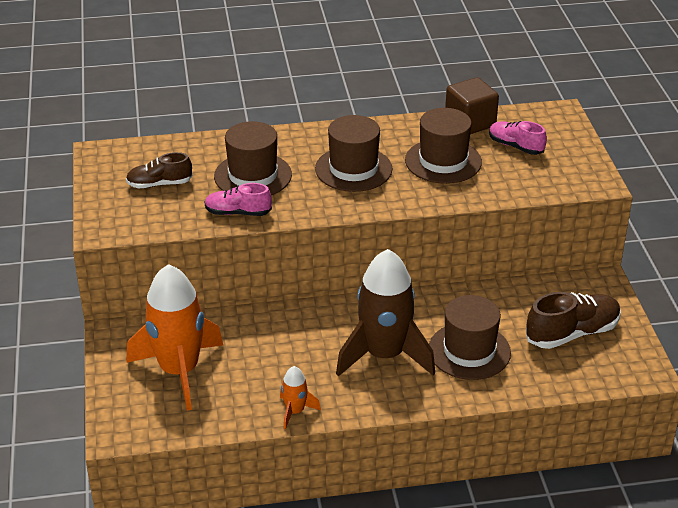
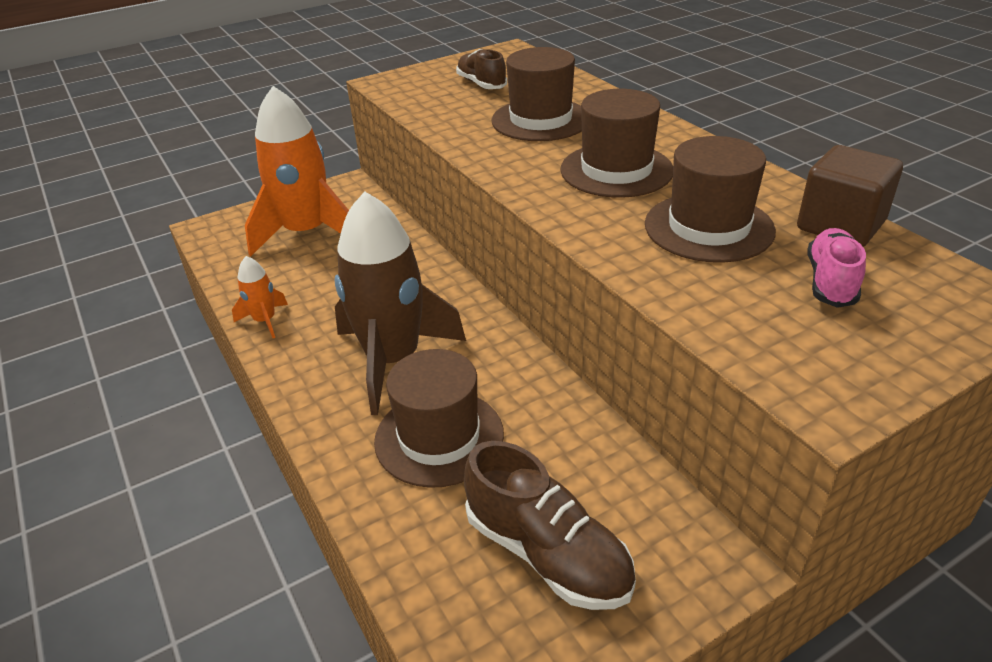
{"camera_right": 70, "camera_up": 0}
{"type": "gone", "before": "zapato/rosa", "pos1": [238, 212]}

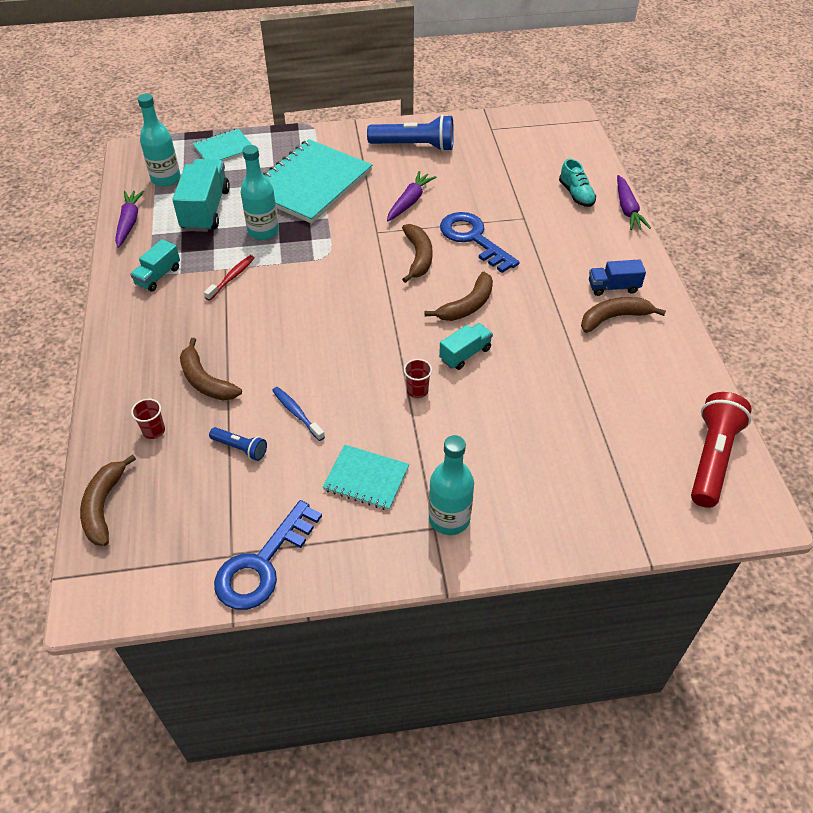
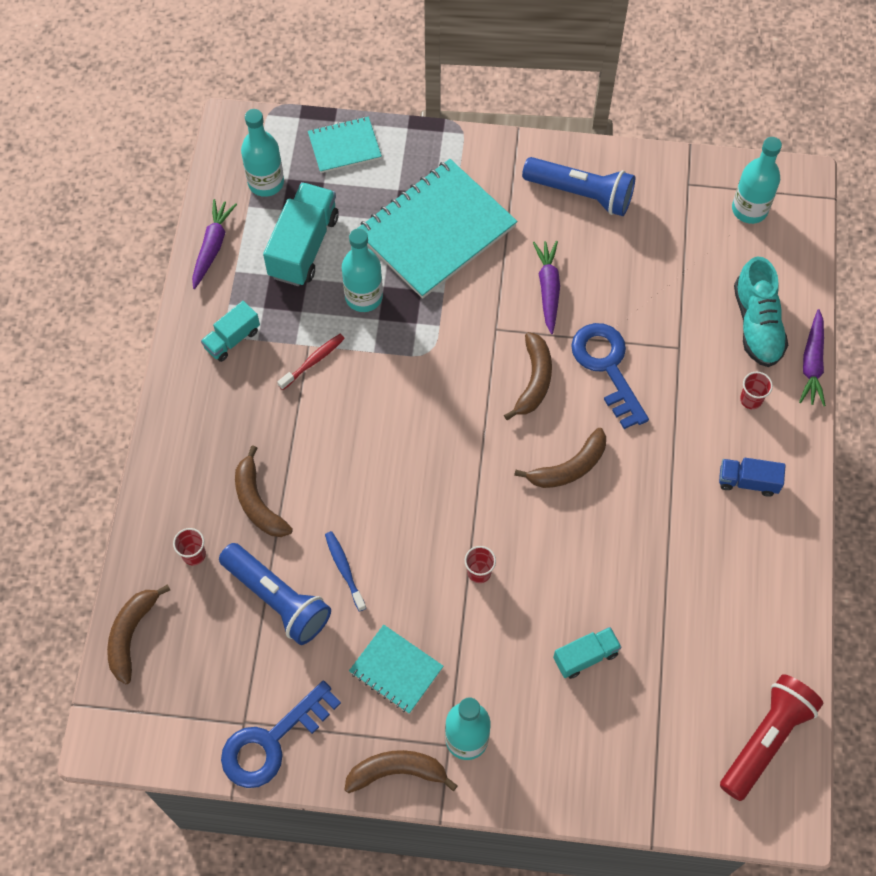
{"camera_right": 15, "camera_up": 15}
{"type": "scaled", "before": "lámpara de mano/azul", "pos1": [240, 448], "pos2": [277, 599], "scale": 1.99}
{"type": "rotated", "before": "zanahoria/morado", "pos1": [409, 202], "pos2": [548, 289], "turn": -45}
{"type": "shifted", "before": "camión/turquesa", "pos1": [465, 354], "pos2": [585, 656]}
{"type": "scaled", "before": "zapato/turquesa", "pos1": [576, 194], "pos2": [757, 324], "scale": 1.52}
{"type": "shifted", "before": "plátano/marrón", "pos1": [614, 318], "pos2": [397, 772]}
{"type": "new", "after": "botella/turquesa", "pos2": [749, 209]}
{"type": "new", "after": "vaso/rojo", "pos2": [751, 399]}

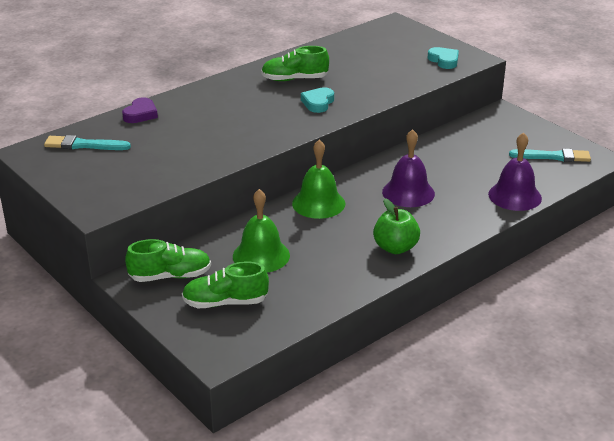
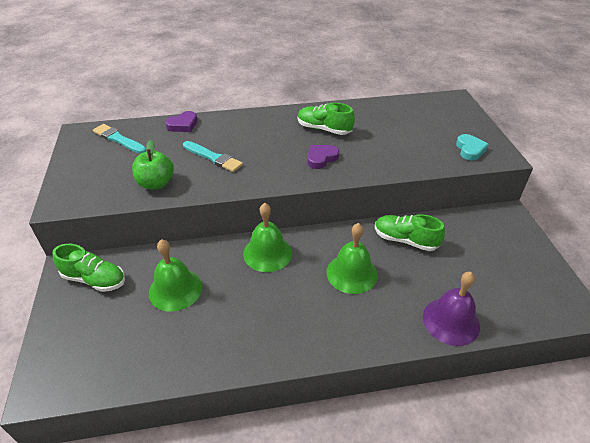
{"camera_right": 30, "camera_up": 10}
{"type": "shifted", "before": "zapato/verde", "pos1": [225, 302], "pos2": [405, 240]}
{"type": "repainted", "before": "corazón/turquesa", "after": "corazón/morado", "pos1": [318, 103], "pos2": [321, 158]}
{"type": "shifted", "before": "manzana/verde", "pos1": [395, 248], "pos2": [156, 183]}
{"type": "repainted", "before": "campana/morado", "after": "campana/verde", "pos1": [408, 192], "pos2": [351, 273]}
{"type": "shifted", "before": "pincel/turquesa", "pos1": [553, 156], "pos2": [213, 157]}

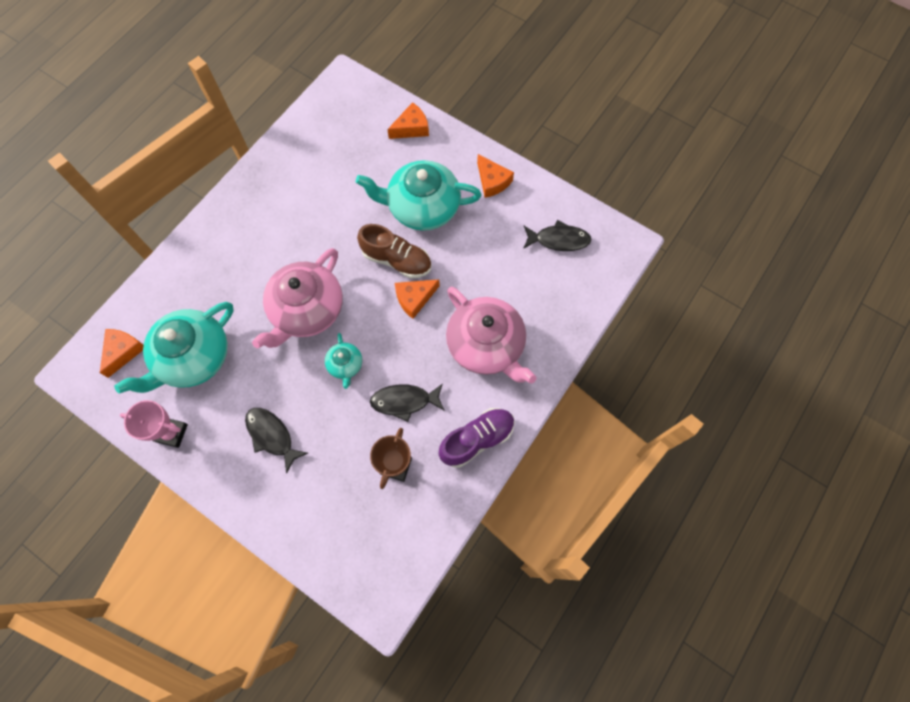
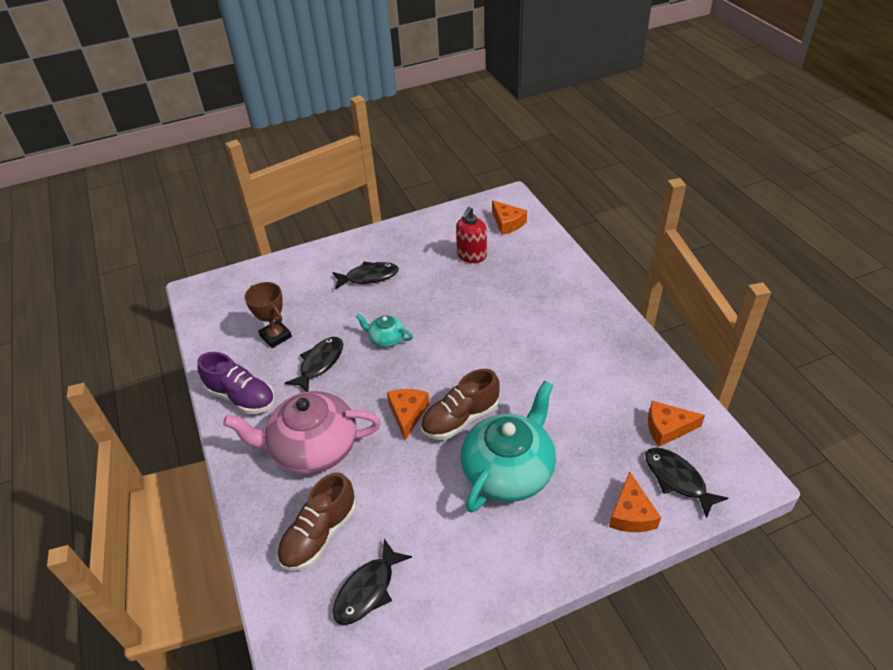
{"camera_right": 125, "camera_up": -25}
{"type": "swapped", "before": "tetera/turquesa", "after": "dispensador de jabón/rojo", "pos1": [193, 357], "pos2": [471, 255]}
{"type": "gone", "before": "trofeo/rosa", "pos1": [172, 433]}
{"type": "gone", "before": "tetera/rosa", "pos1": [307, 310]}
{"type": "rotated", "before": "zapato/morado", "pos1": [477, 439], "pos2": [241, 397], "turn": -60}
{"type": "shifted", "before": "queso/naranja", "pos1": [492, 181], "pos2": [667, 428]}
{"type": "new", "after": "zapato/marrón", "pos2": [319, 534]}
{"type": "new", "after": "pez/negro", "pos2": [677, 479]}

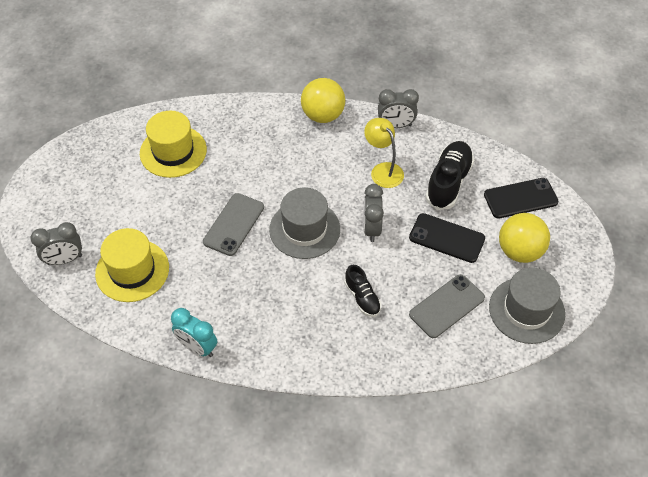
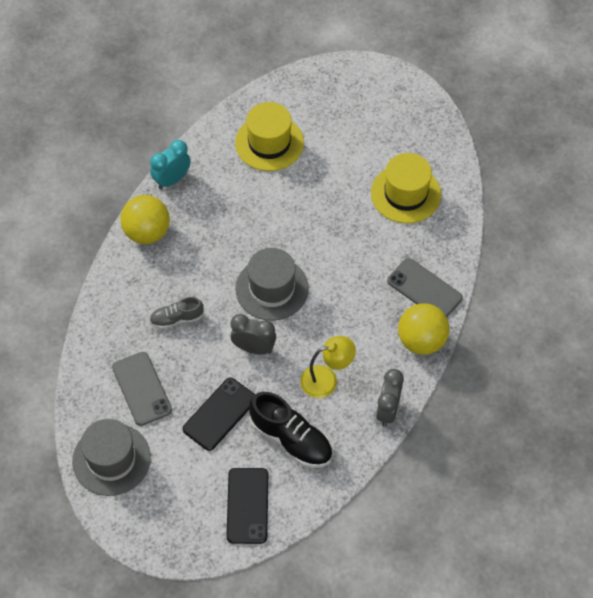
{"camera_right": 105, "camera_up": 5}
{"type": "gone", "before": "despertador/gris", "pos1": [64, 260]}
{"type": "shifted", "before": "móvil/gris", "pos1": [233, 224], "pos2": [424, 289]}
{"type": "repainted", "before": "zapato/negro", "after": "zapato/gris", "pos1": [362, 297], "pos2": [177, 318]}
{"type": "shifted", "before": "pelota/amarillo", "pos1": [519, 251], "pos2": [147, 232]}

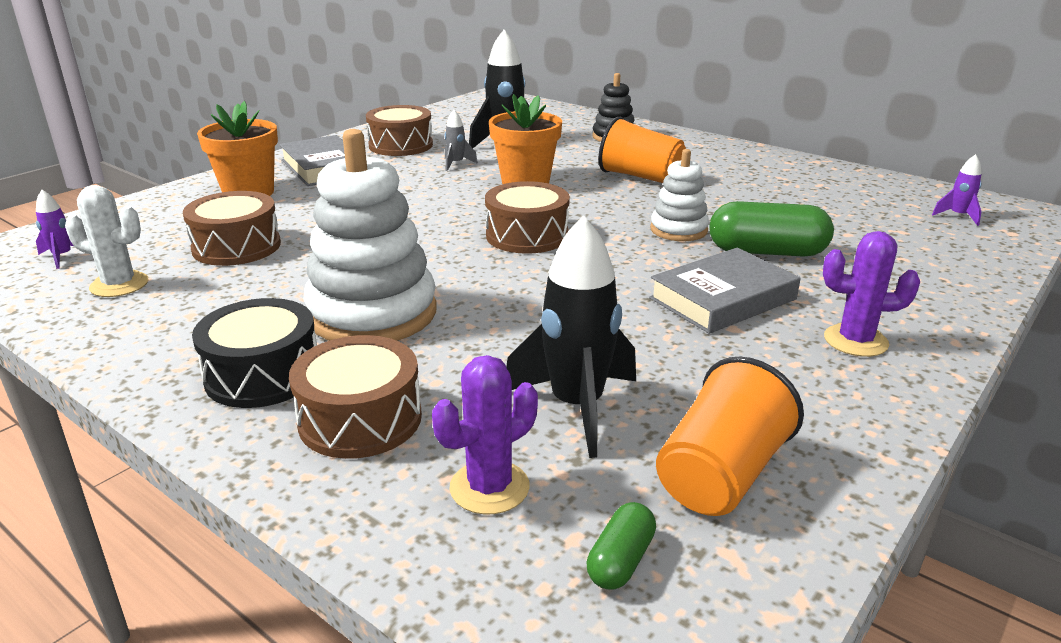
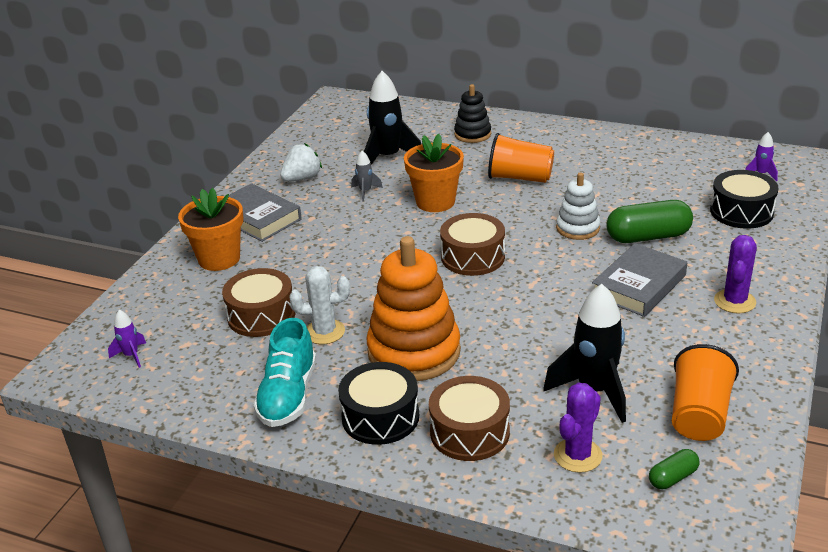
{"camera_right": -15, "camera_up": 5}
{"type": "shifted", "before": "cactus/blanco", "pos1": [119, 285], "pos2": [324, 332]}
{"type": "repainted", "before": "juguete apilable/blanco", "after": "juguete apilable/naranja", "pos1": [372, 313], "pos2": [414, 352]}
{"type": "swapped", "before": "tambor/marrón", "after": "fresa/blanco", "pos1": [401, 145], "pos2": [302, 178]}
{"type": "rotated", "before": "cápsula/verde", "pos1": [621, 560], "pos2": [673, 478], "turn": 45}
{"type": "rotated", "before": "cactus/morado", "pos1": [855, 341], "pos2": [734, 301], "turn": -60}
{"type": "new", "after": "zapato/turquesa", "pos2": [288, 395]}
{"type": "new", "after": "tambor/negro", "pos2": [741, 212]}

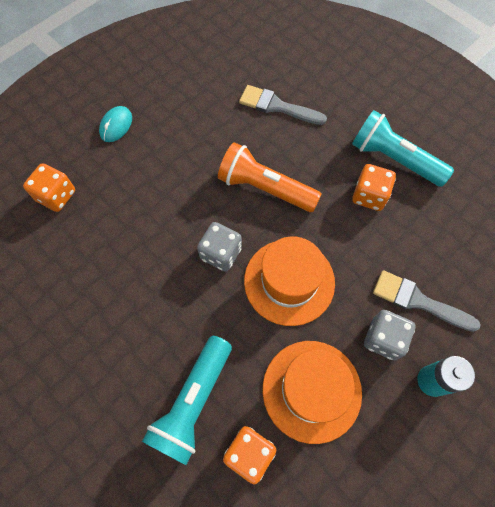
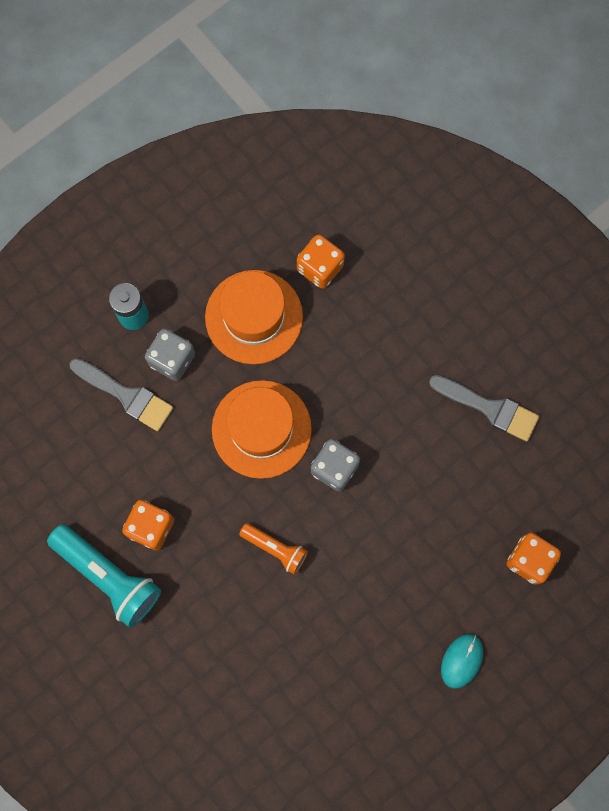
{"camera_right": -175, "camera_up": 10}
{"type": "gone", "before": "lámpara de mano/turquesa", "pos1": [193, 403]}
{"type": "scaled", "before": "lámpara de mano/naranja", "pos1": [265, 188], "pos2": [275, 548], "scale": 0.57}
{"type": "shifted", "before": "pincel/gris", "pos1": [277, 106], "pos2": [489, 408]}

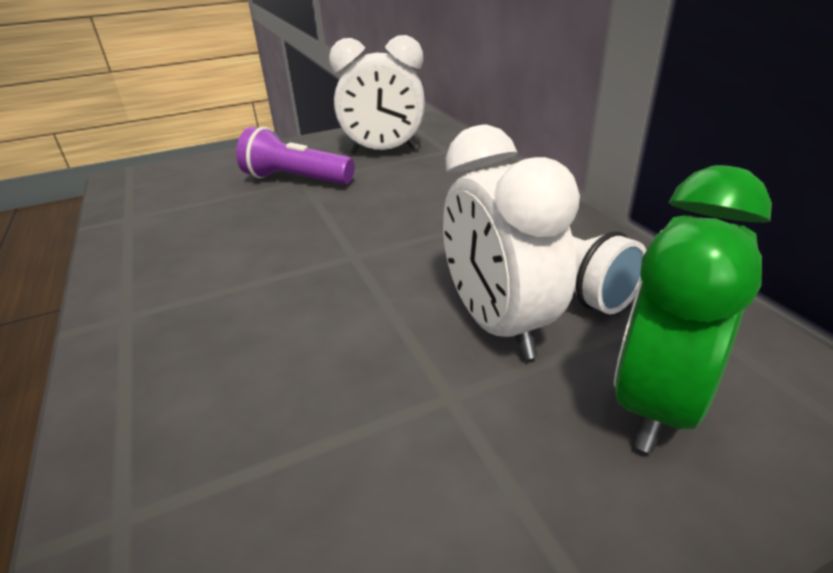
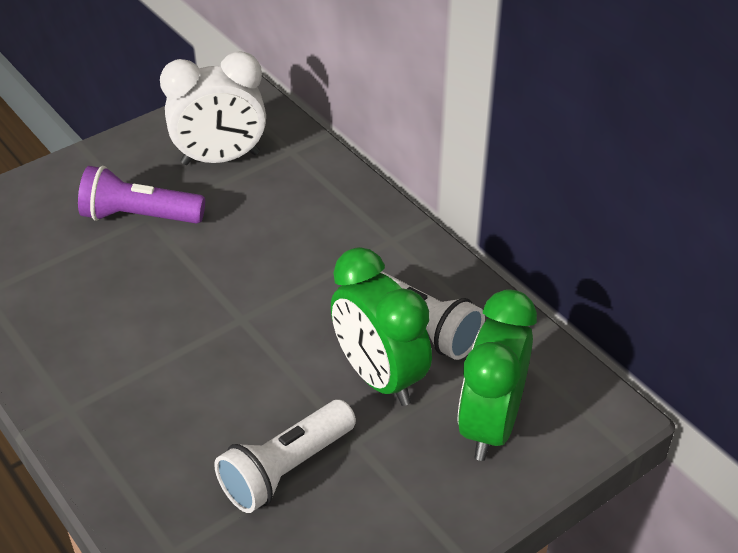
{"camera_right": -15, "camera_up": 10}
{"type": "repainted", "before": "despertador/blanco", "after": "despertador/verde", "pos1": [498, 324], "pos2": [379, 377]}
{"type": "new", "after": "lámpara de mano/blanco", "pos2": [286, 469]}

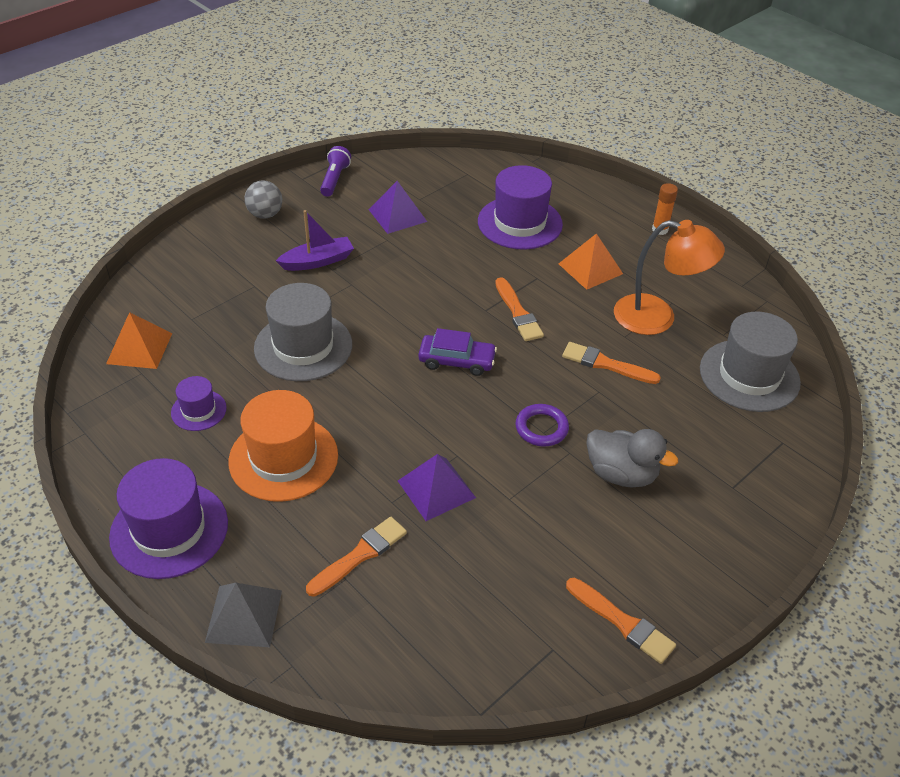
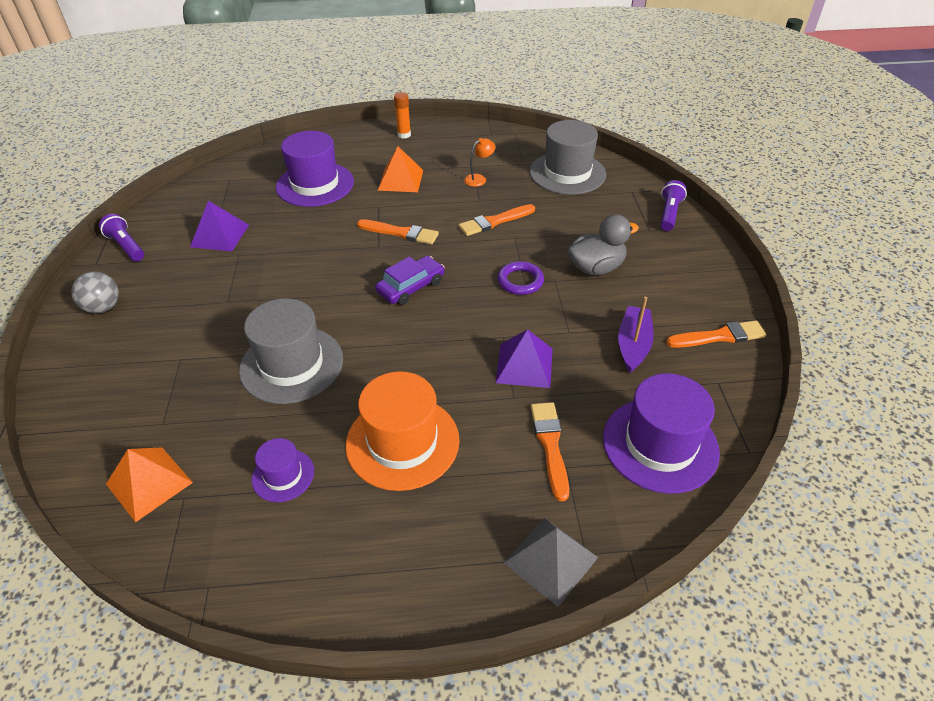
{"camera_right": -50, "camera_up": 0}
{"type": "shifted", "before": "sombrero/morado", "pos1": [169, 530], "pos2": [660, 444]}
{"type": "shifted", "before": "barco/morado", "pos1": [318, 261], "pos2": [633, 345]}
{"type": "scaled", "before": "lámpara/naranja", "pos1": [657, 318], "pos2": [479, 179], "scale": 0.44}
{"type": "new", "after": "lámpara de mano/morado", "pos2": [669, 214]}

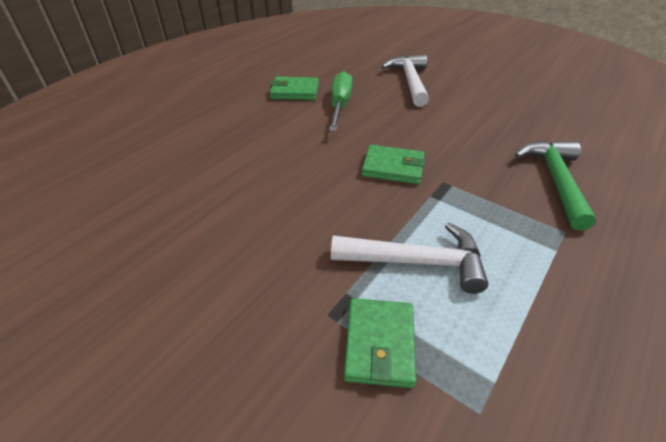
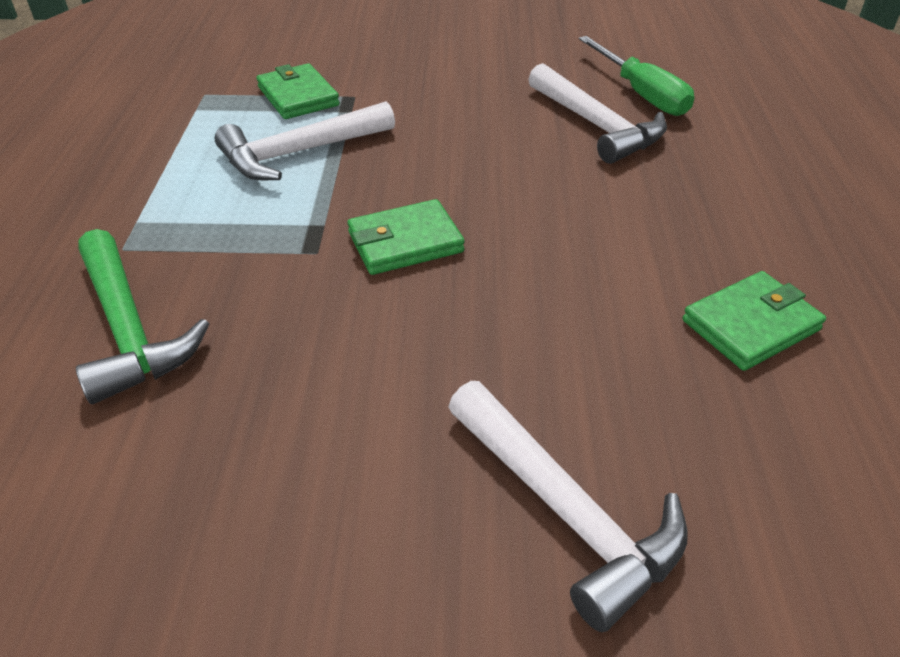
{"camera_right": 145, "camera_up": 0}
{"type": "shifted", "before": "destornillador/verde", "pos1": [340, 105], "pos2": [641, 94]}
{"type": "new", "after": "martillo/blanco", "pos2": [596, 126]}

